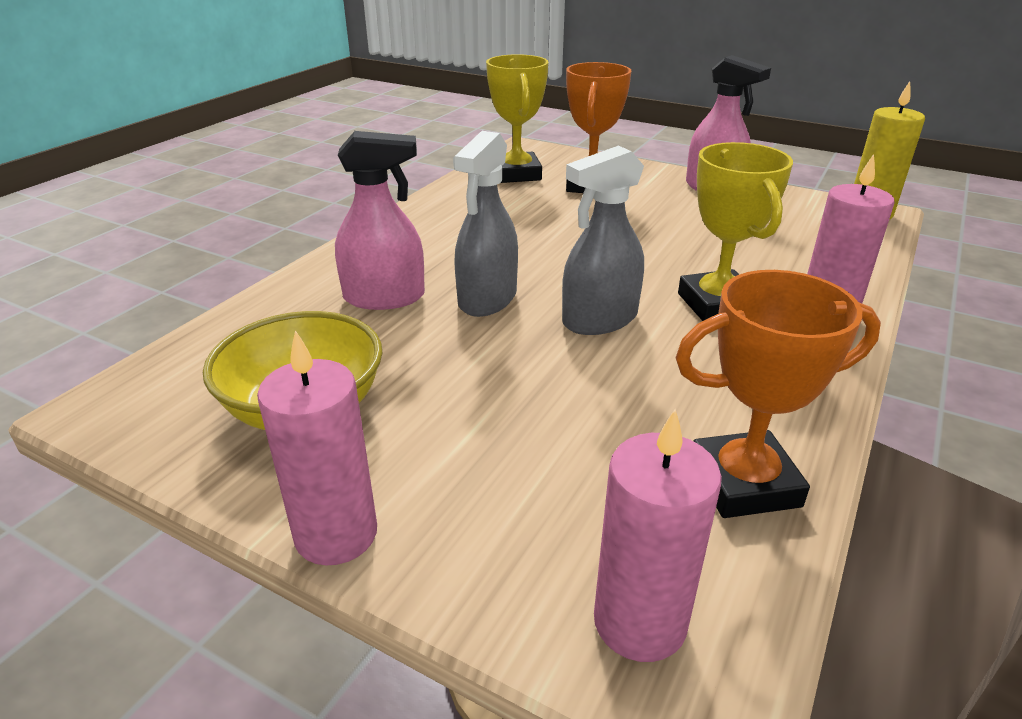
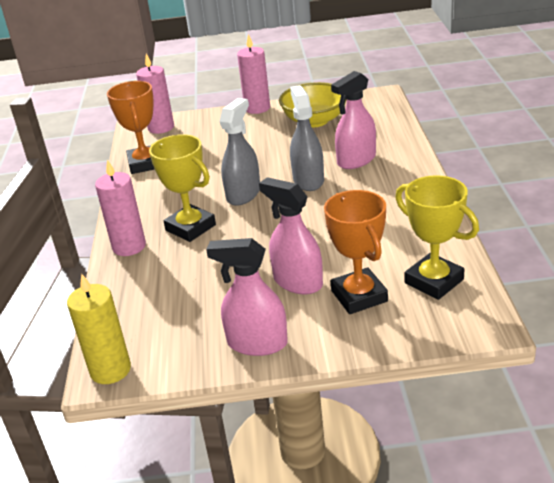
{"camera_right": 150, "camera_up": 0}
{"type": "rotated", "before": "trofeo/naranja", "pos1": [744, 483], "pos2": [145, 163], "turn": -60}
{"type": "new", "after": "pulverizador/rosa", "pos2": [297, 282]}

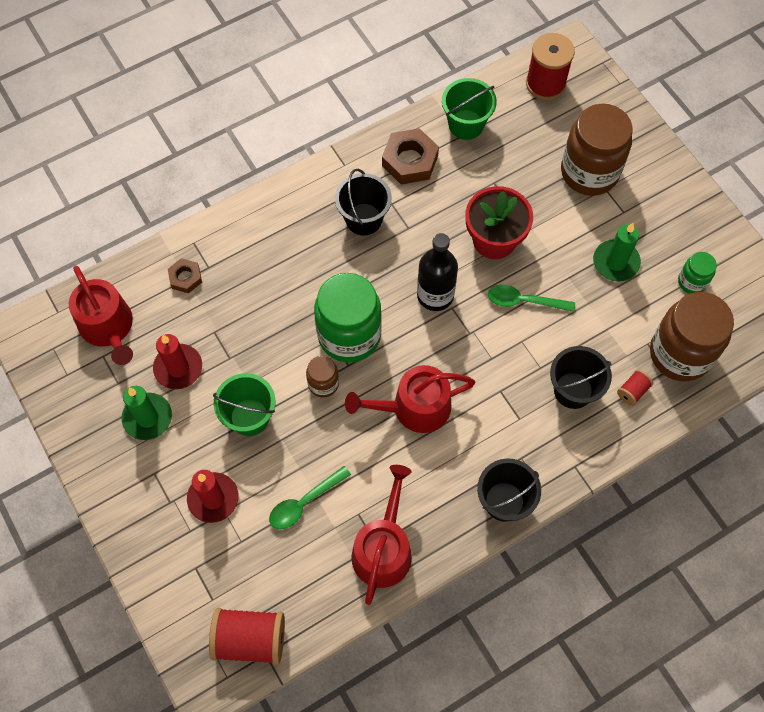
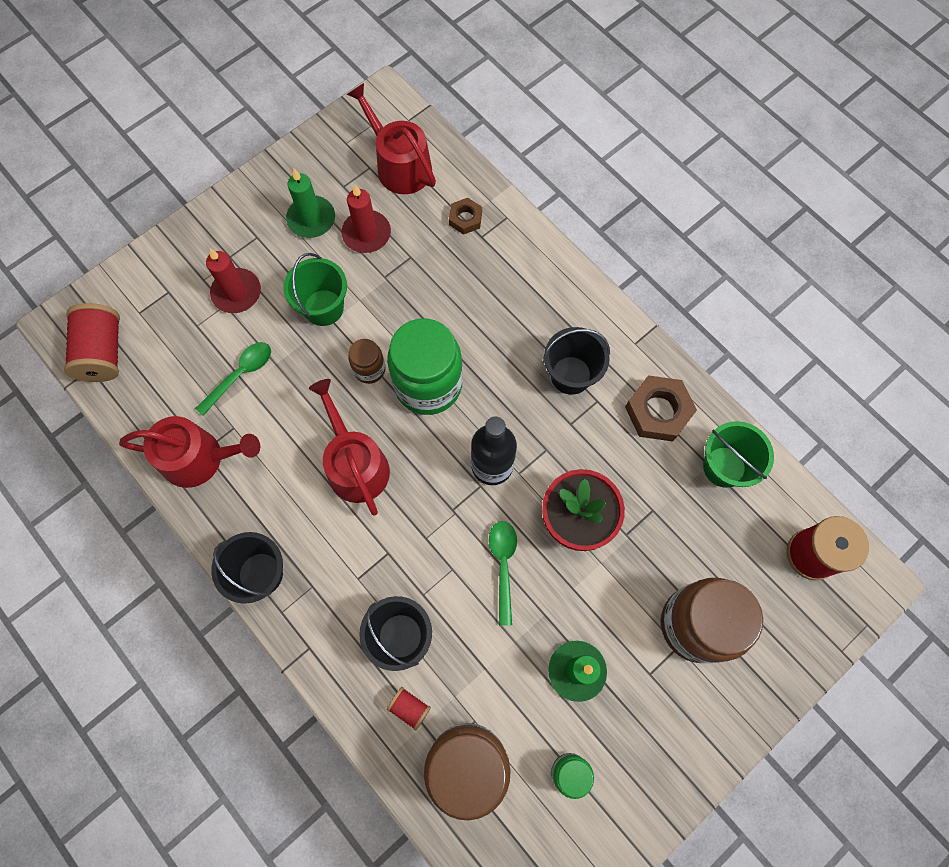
{"camera_right": 80, "camera_up": 5}
{"type": "rotated", "before": "regadera/rojo", "pos1": [108, 327], "pos2": [399, 165], "turn": 90}
{"type": "rotated", "before": "cuchara/verde", "pos1": [304, 502], "pos2": [240, 375], "turn": 90}

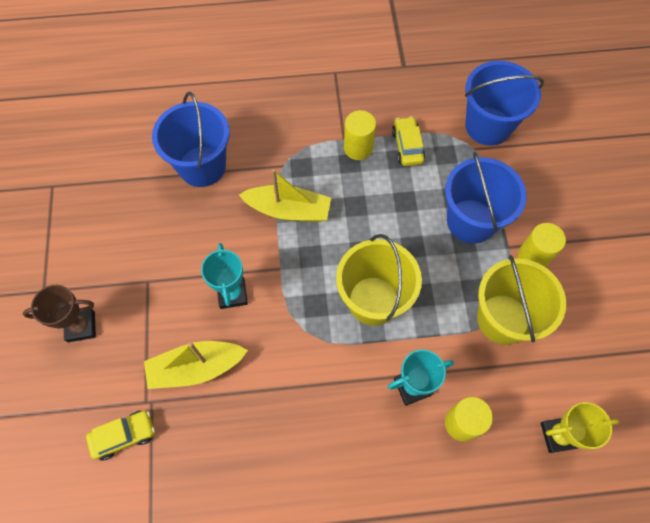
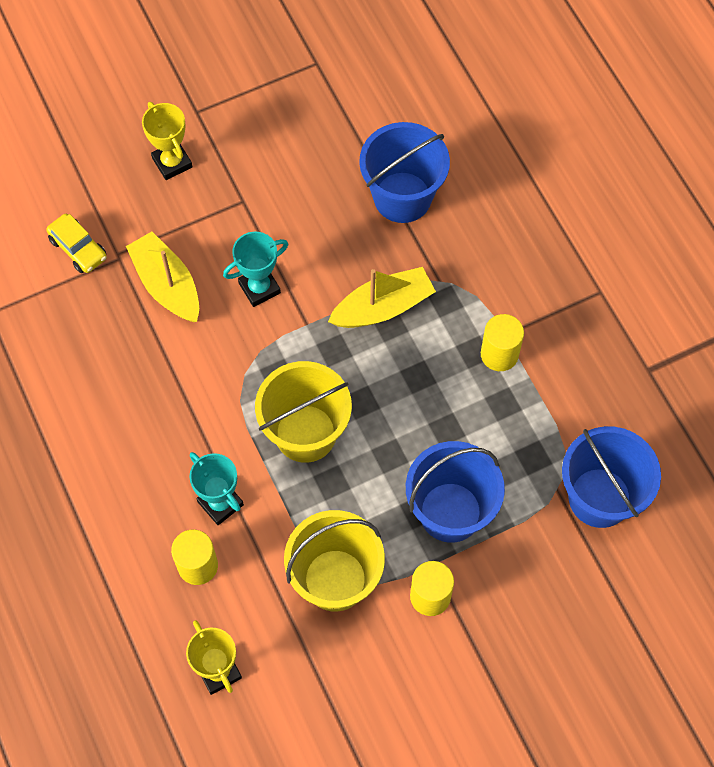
{"camera_right": 70, "camera_up": 0}
{"type": "repainted", "before": "trofeo/marrón", "after": "trofeo/amarillo", "pos1": [81, 326], "pos2": [172, 162]}
{"type": "rotated", "before": "barco/amarillo", "pos1": [288, 210], "pos2": [383, 307], "turn": -105}
{"type": "gone", "before": "coche/amarillo", "pos1": [407, 146]}

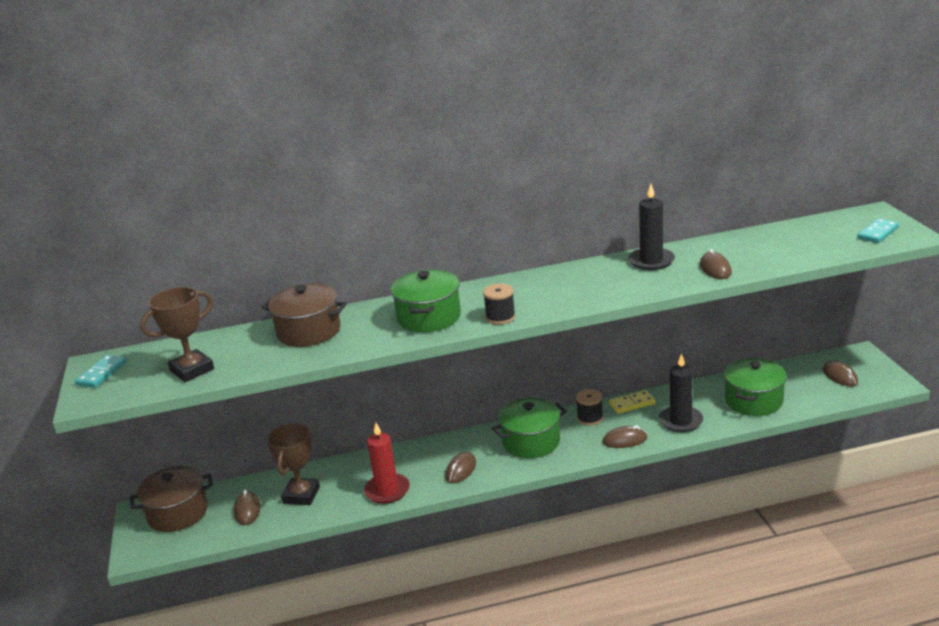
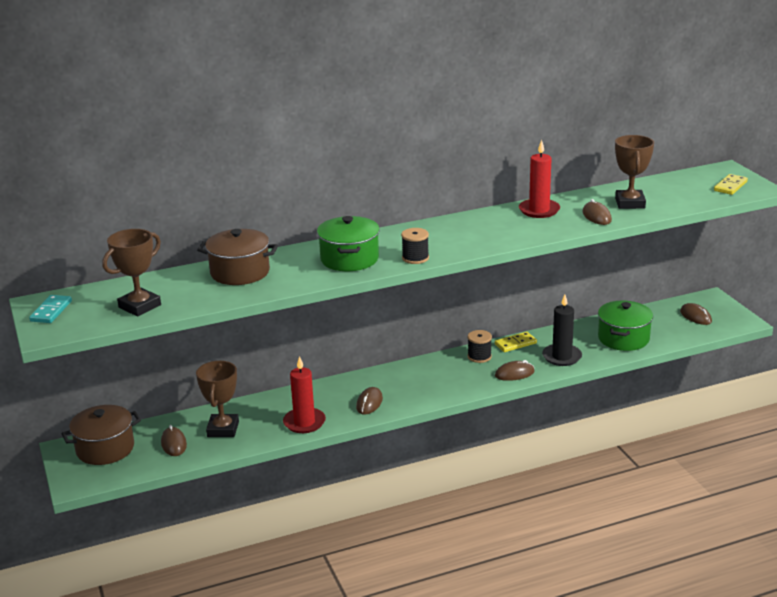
{"camera_right": -10, "camera_up": 0}
{"type": "gone", "before": "olla/verde", "pos1": [531, 442]}
{"type": "repainted", "before": "vela/negro", "after": "vela/rojo", "pos1": [651, 261], "pos2": [539, 210]}
{"type": "repainted", "before": "ficha de dominó/turquesa", "after": "ficha de dominó/amarillo", "pos1": [878, 233], "pos2": [730, 186]}
{"type": "new", "after": "trofeo/marrón", "pos2": [630, 203]}

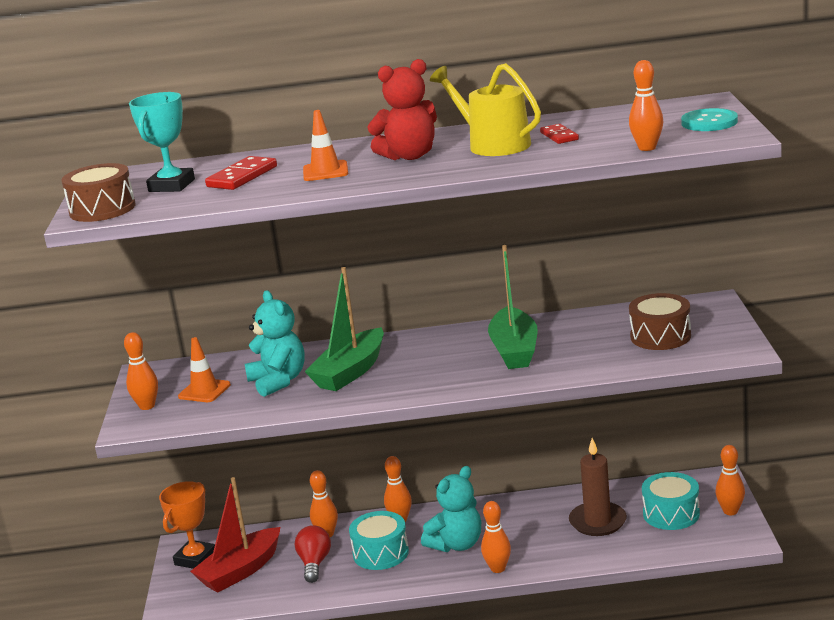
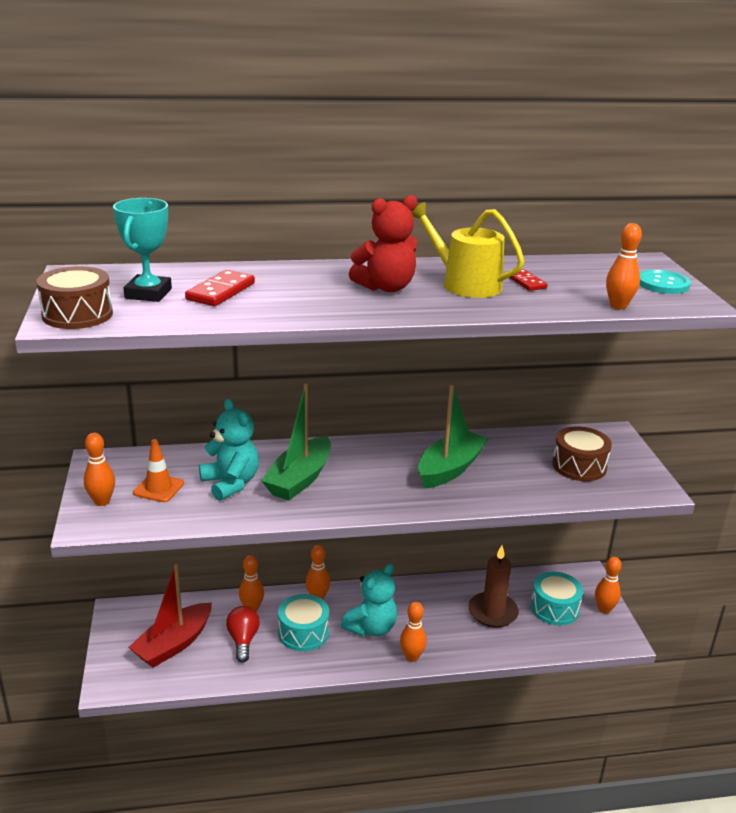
{"camera_right": -10, "camera_up": 5}
{"type": "gone", "before": "trofeo/naranja", "pos1": [195, 559]}
{"type": "gone", "before": "cono de tráfico/naranja", "pos1": [325, 171]}
{"type": "rotated", "before": "barco/verde", "pos1": [514, 350], "pos2": [450, 469], "turn": -135}

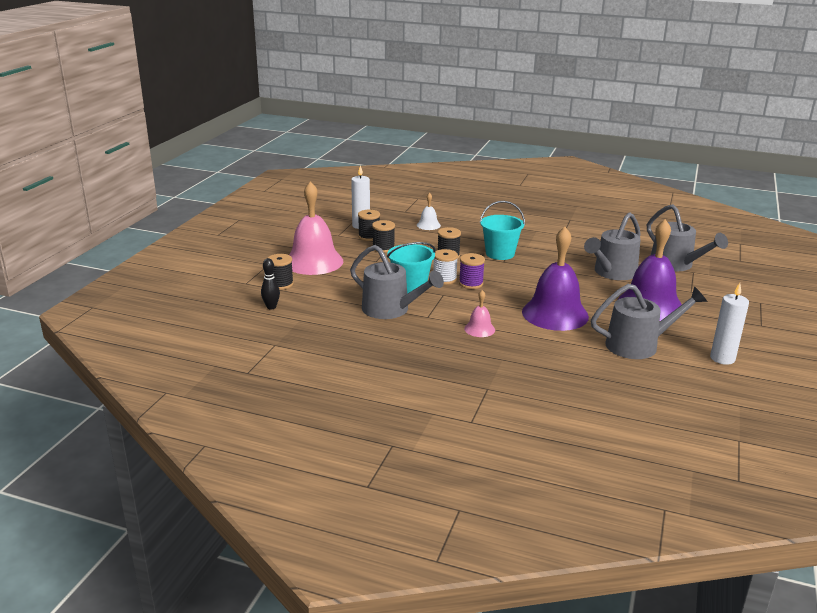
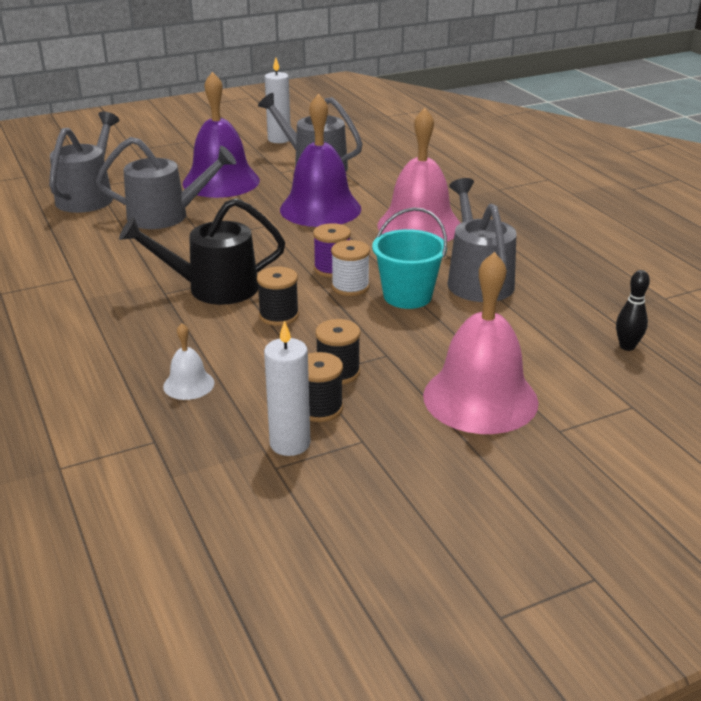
{"camera_right": -135, "camera_up": 5}
{"type": "gone", "before": "carrete/negro", "pos1": [281, 284]}
{"type": "scaled", "before": "campana/rosa", "pos1": [479, 329], "pos2": [419, 226], "scale": 2.21}
{"type": "swapped", "before": "balde/turquesa", "after": "regadera/negro", "pos1": [500, 253], "pos2": [213, 288]}

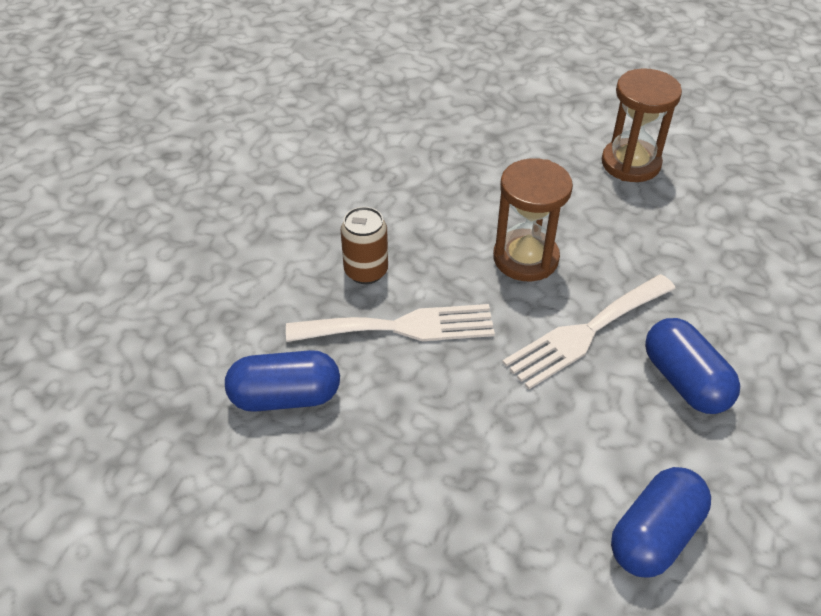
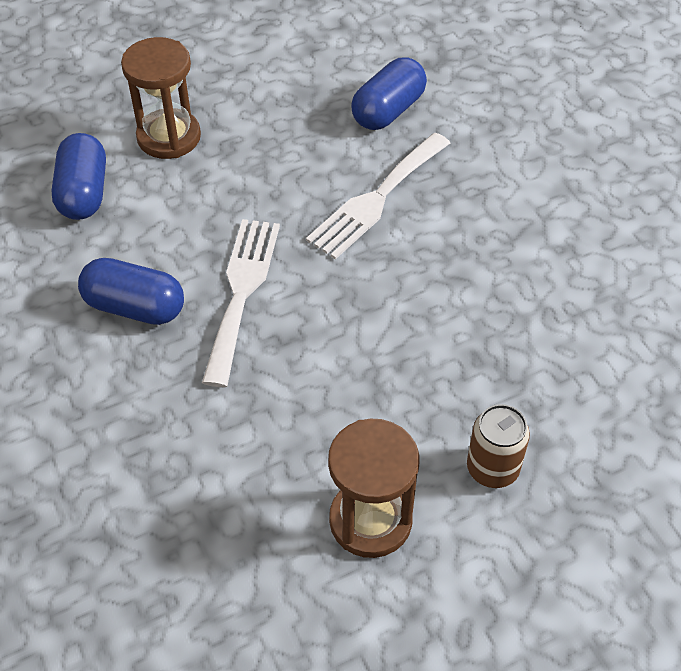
{"camera_right": 135, "camera_up": 5}
{"type": "shifted", "before": "lata/marrón", "pos1": [366, 271], "pos2": [492, 469]}
{"type": "shifted", "before": "reloj de arena/marrón", "pos1": [525, 258], "pos2": [169, 137]}

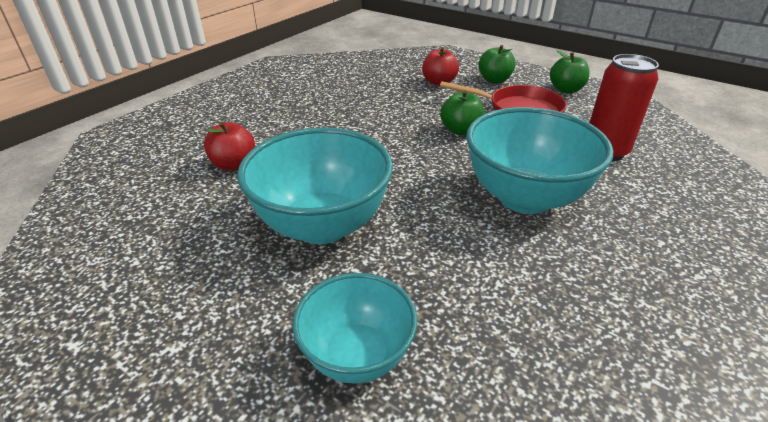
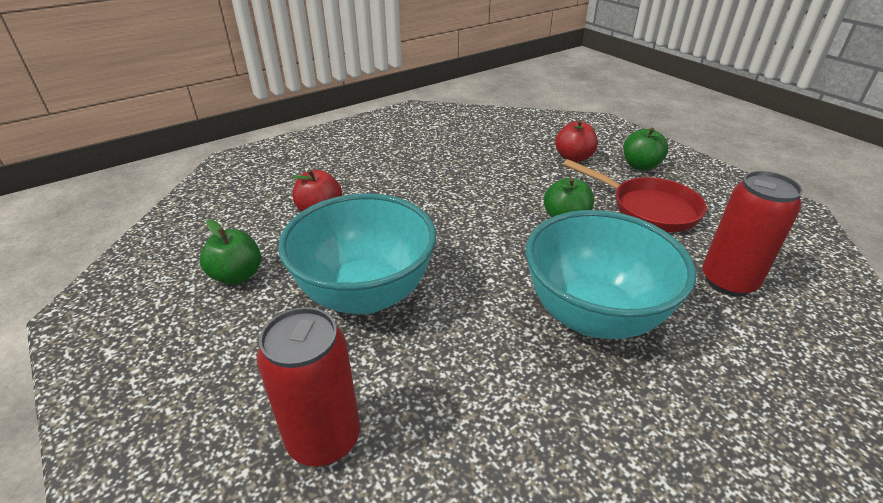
{"camera_right": 20, "camera_up": 0}
{"type": "swapped", "before": "cuenco/turquesa", "after": "lata/rojo", "pos1": [357, 355], "pos2": [324, 438]}
{"type": "shifted", "before": "manzana/verde", "pos1": [565, 90], "pos2": [237, 275]}

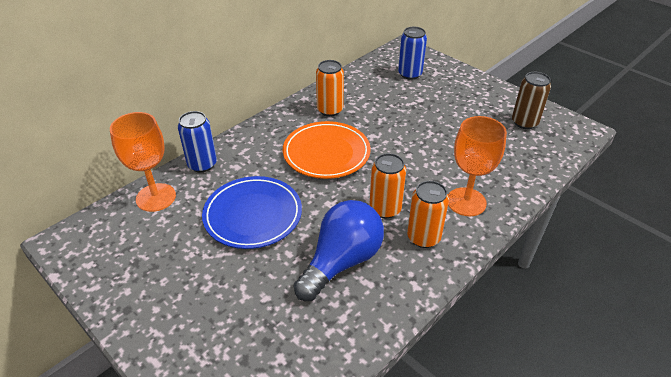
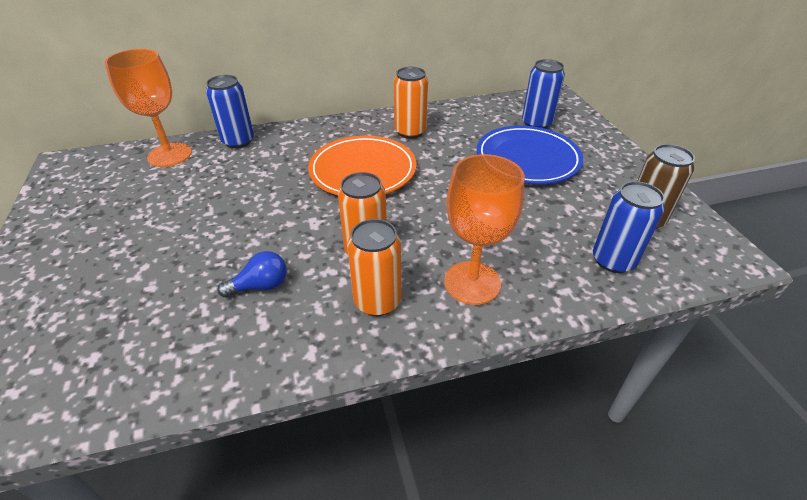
{"camera_right": 30, "camera_up": 0}
{"type": "shifted", "before": "plato/azul", "pos1": [253, 215], "pos2": [527, 159]}
{"type": "scaled", "before": "bombilla/azul", "pos1": [341, 261], "pos2": [260, 286], "scale": 0.47}
{"type": "new", "after": "lata/azul", "pos2": [613, 260]}

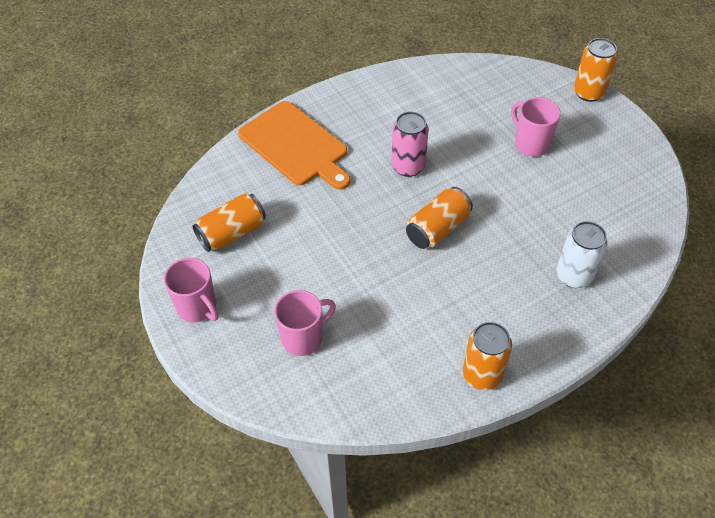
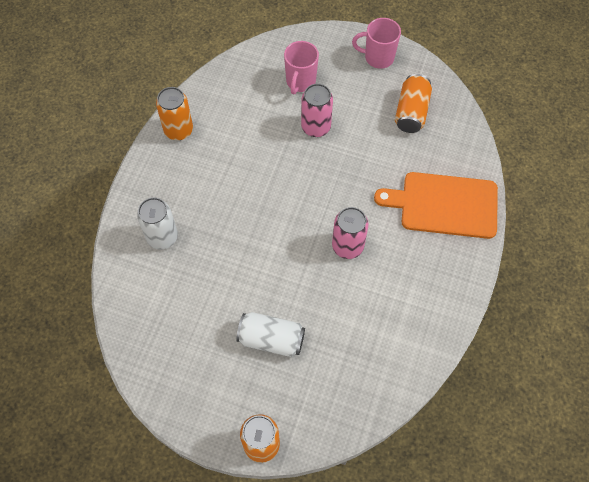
{"camera_right": 140, "camera_up": 10}
{"type": "gone", "before": "lata/naranja", "pos1": [437, 228]}
{"type": "swapped", "before": "taza/rosa", "after": "lata/blanco", "pos1": [531, 144], "pos2": [271, 339]}
{"type": "new", "after": "lata/rosa", "pos2": [316, 127]}

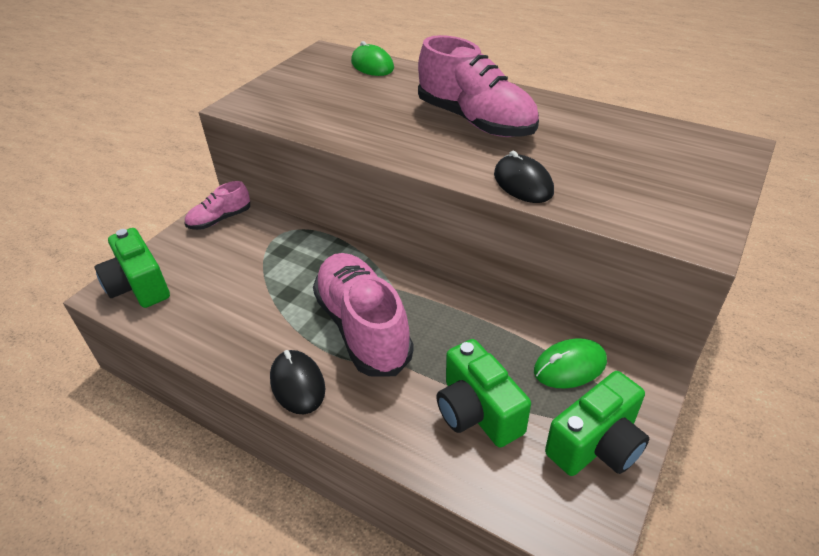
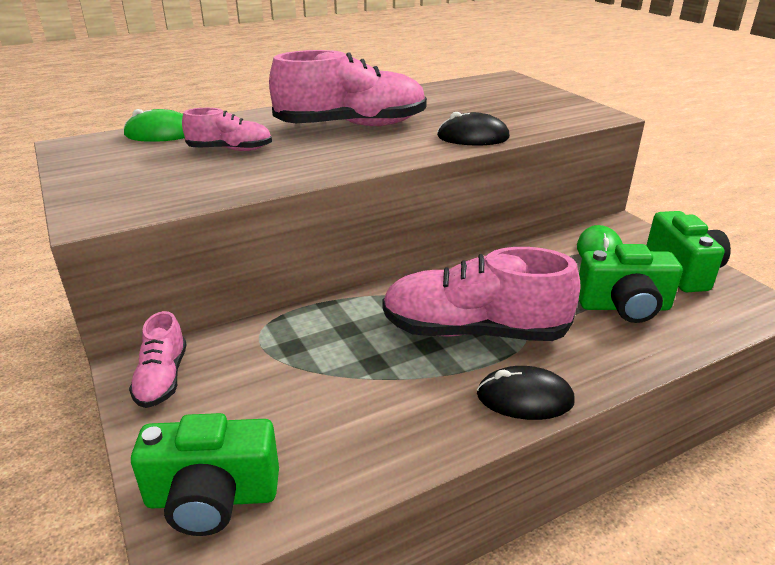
{"camera_right": -60, "camera_up": -10}
{"type": "new", "after": "zapato/rosa", "pos2": [230, 150]}

